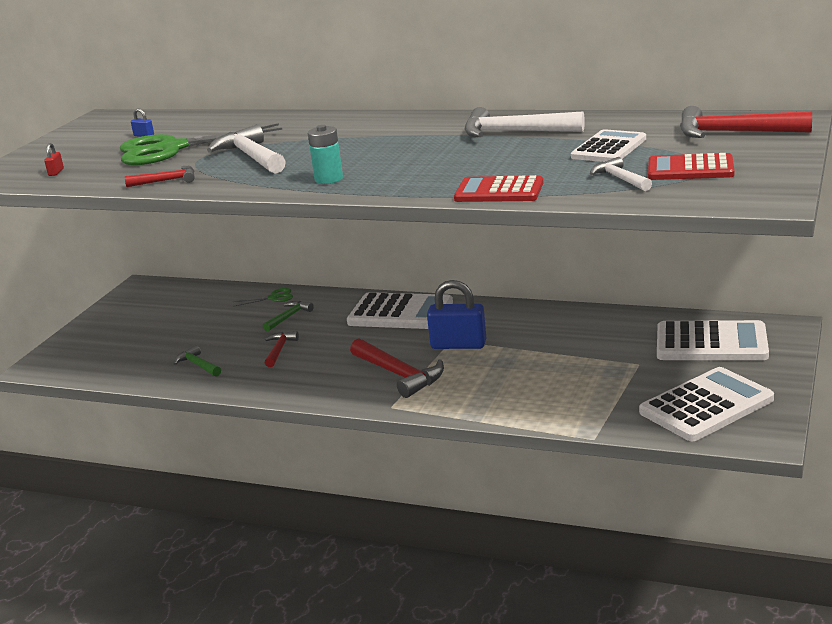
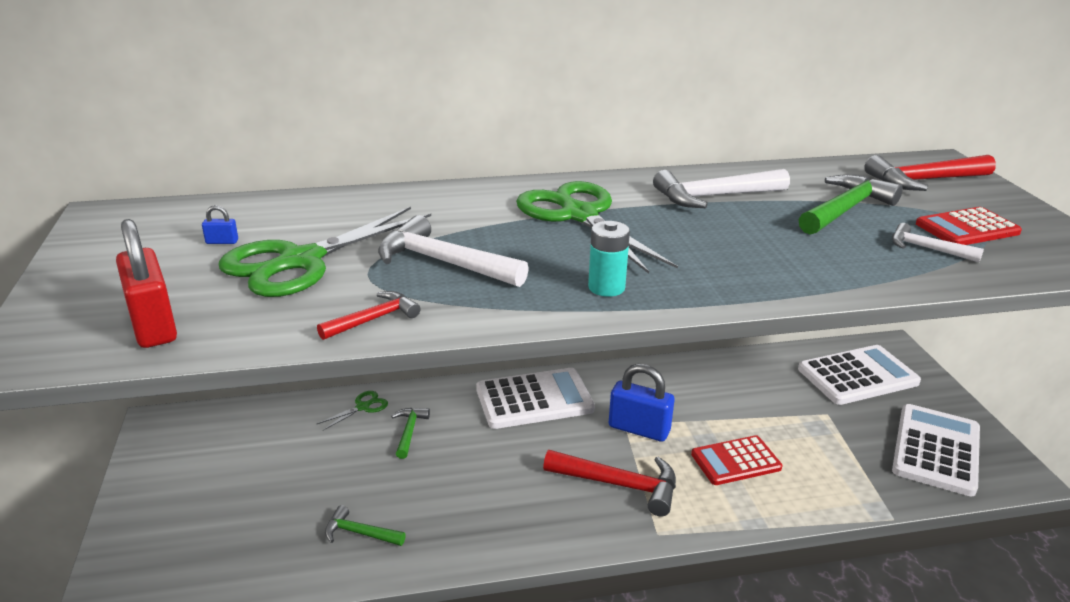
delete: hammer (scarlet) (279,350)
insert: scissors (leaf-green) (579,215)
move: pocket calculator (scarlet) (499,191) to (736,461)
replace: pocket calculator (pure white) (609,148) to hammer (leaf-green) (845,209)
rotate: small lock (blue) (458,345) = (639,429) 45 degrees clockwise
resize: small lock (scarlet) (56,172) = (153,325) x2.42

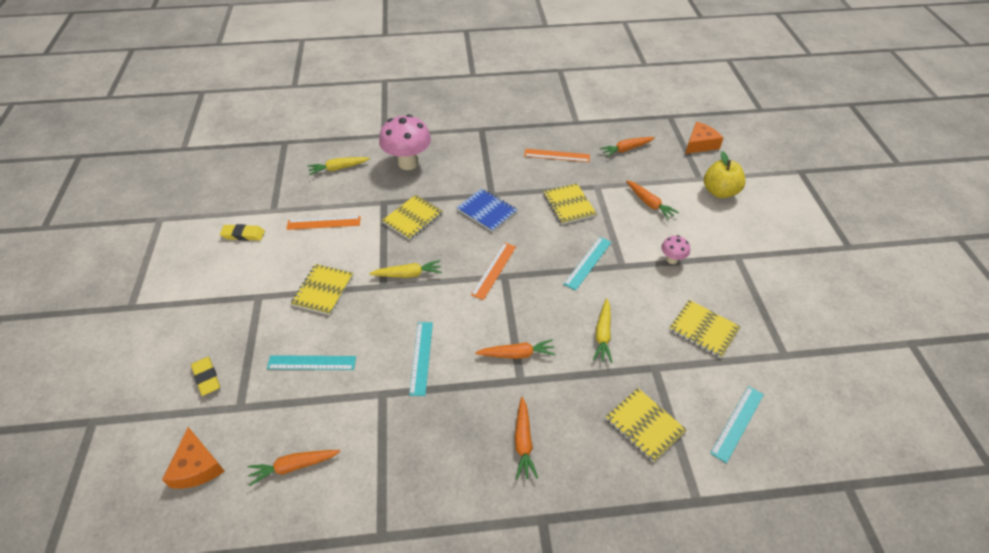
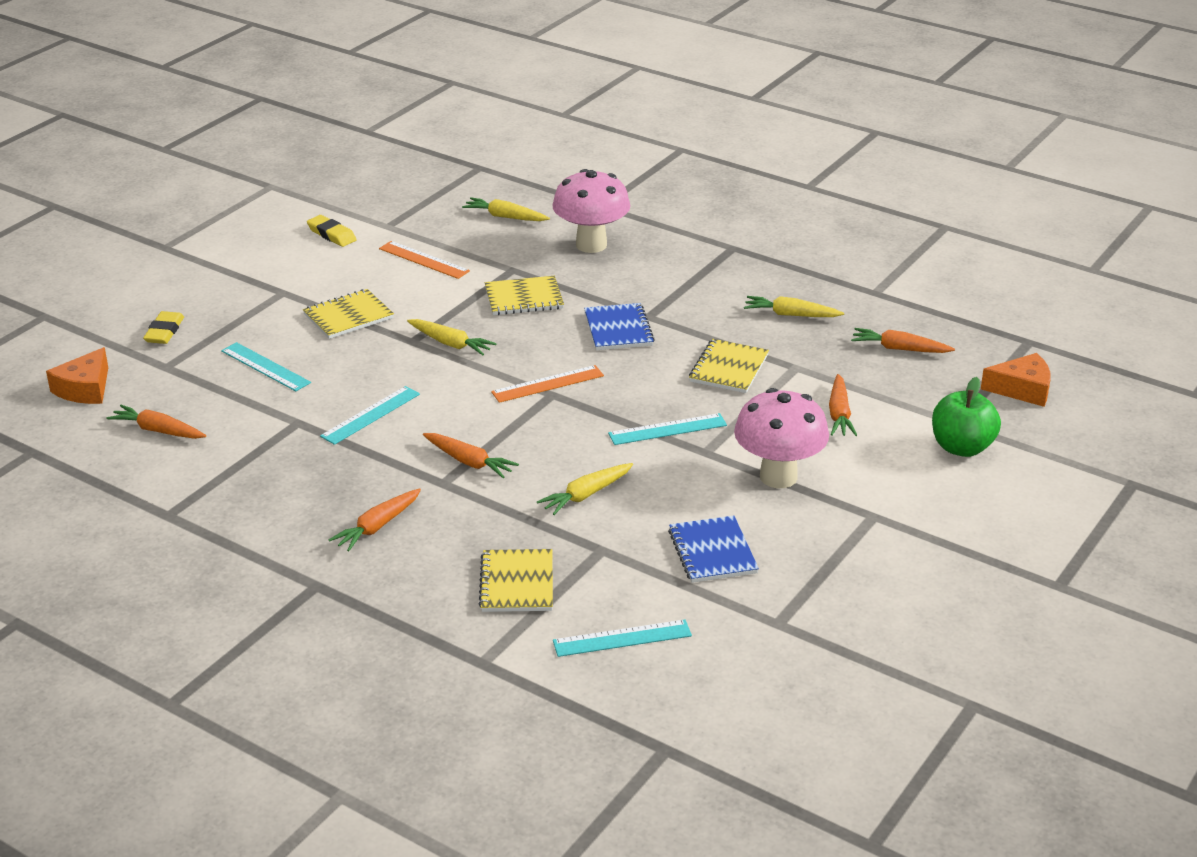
replace: measuring stick (orange-coloured) (557,155) to root vegetable (bright yellow) (791,315)
recolor: notebook (bright yellow) (703,329) to notebook (blue) (712,552); apple (bright yellow) (719,192) to apple (leaf-green) (961,448)
resize: toadstool (rose-pink) (672,260) = (778,477) x2.07

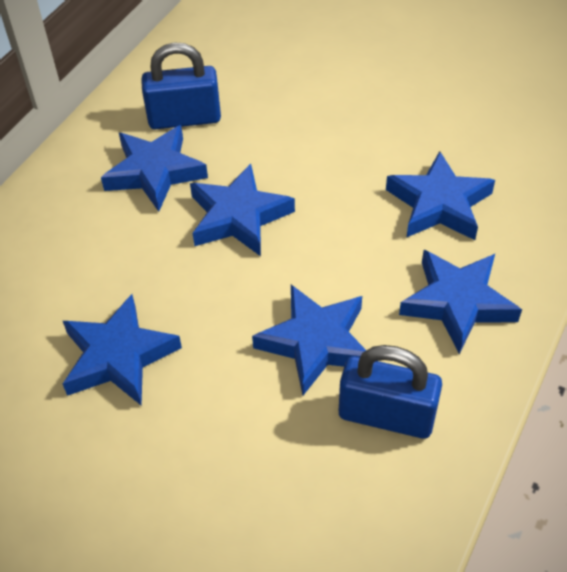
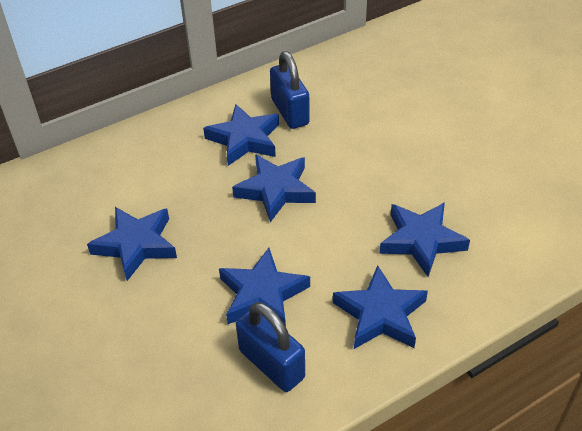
rotate: small lock (blue) (184,118) = (290,112) 45 degrees clockwise

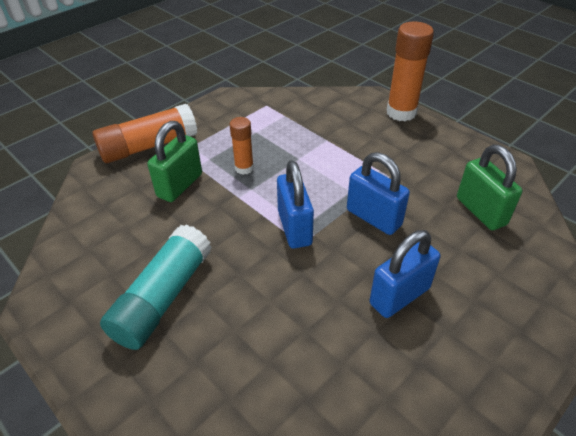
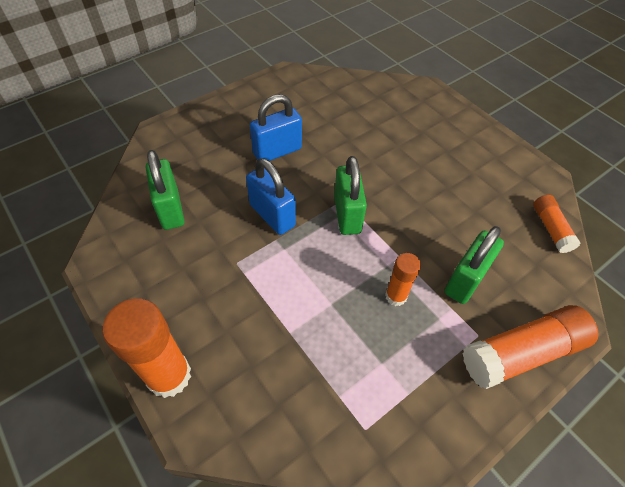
delete: glue stick (teal) (163,297)
insert: glue stick (orange-coloured) (551,228)
recolor: small lock (blue) (294,228) to small lock (leaf-green) (347,214)

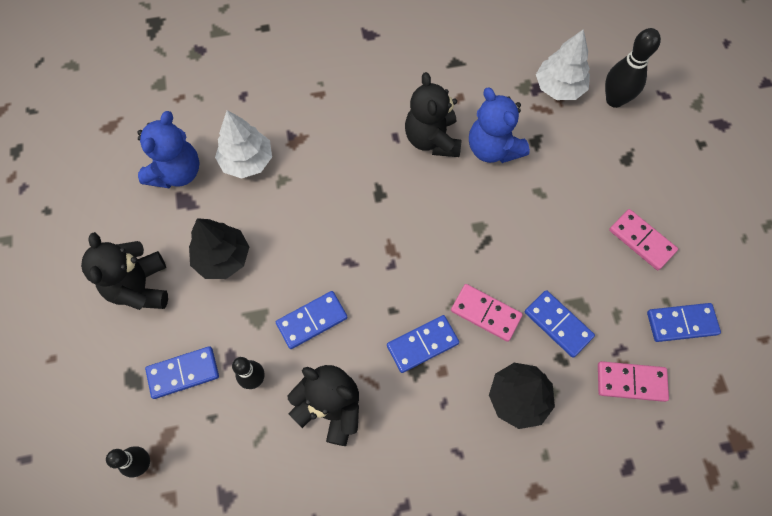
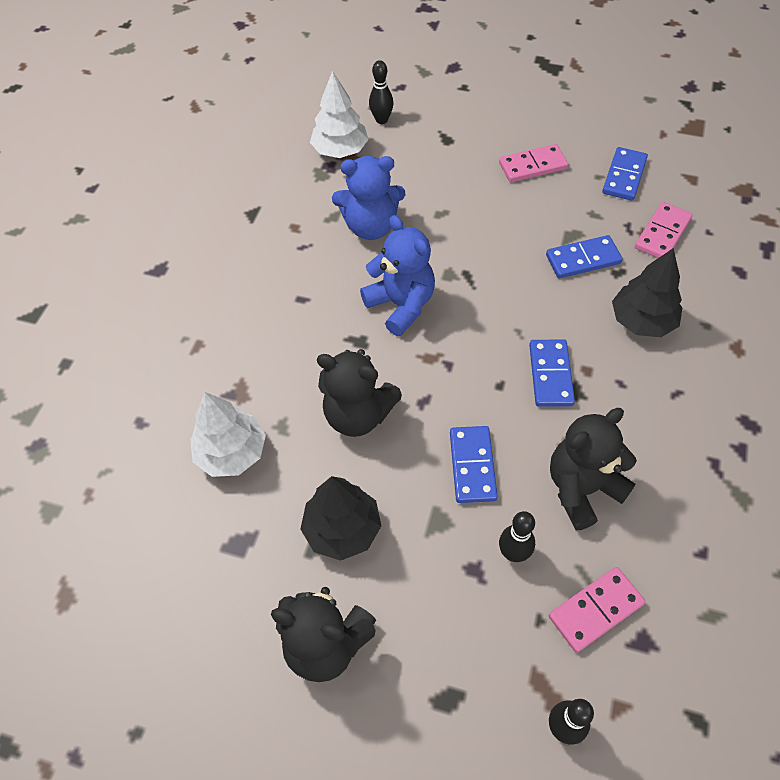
delete: domino (blue) (183,373)
move: teddy (ebony) (432,139) to (358,415); teddy (blue) (177,172) to (401,305); domino (rose-pink) (486,313) to (595,610)
resize: skittle (ebony) (614,100) = (381,120) x0.64

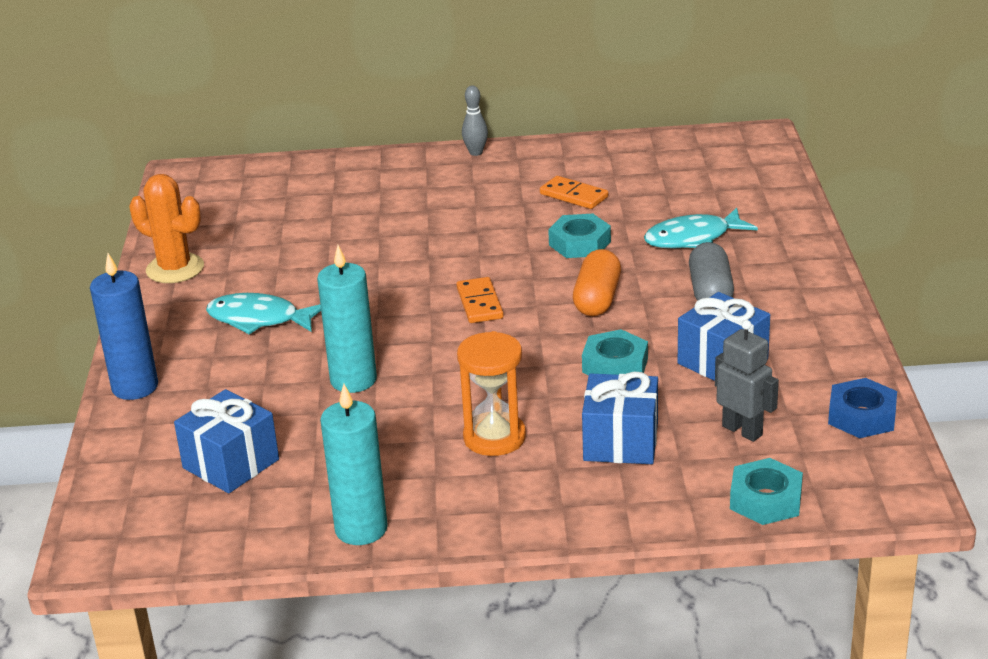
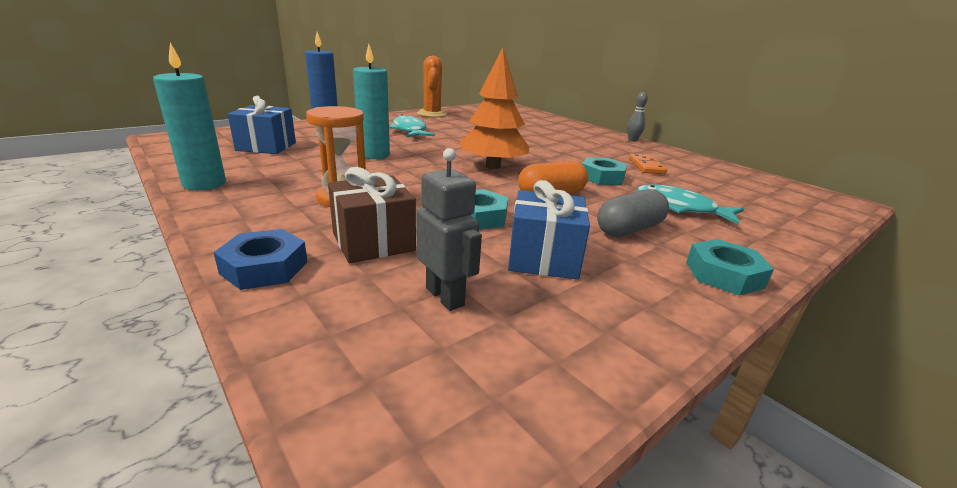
move: nut (blue) (861,416) to (264,267); nut (teal) (765,500) to (724,274)
replace: domino (orange-coloured) (480,303) to tree (orange-coloured) (493,166)
recolor: wrapped gift (blue) (620,442) to wrapped gift (dark brown) (373,242)
rotate: robot (gray) (742,430) = (445,296) 45 degrees counterclockwise

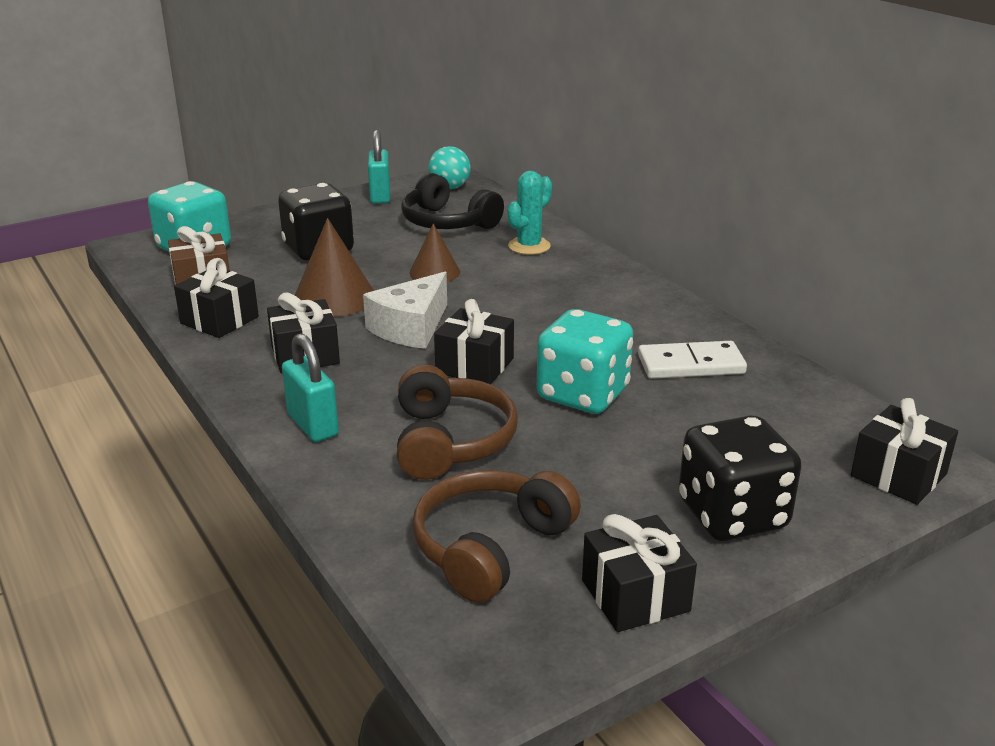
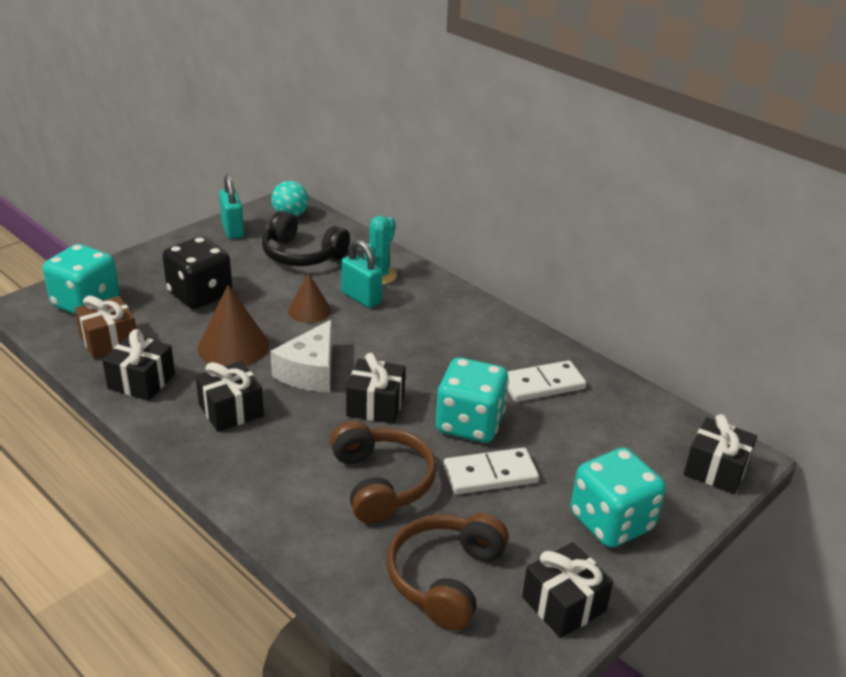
insert: domino (pure white) (490,474)
move: small lock (teal) (312,425) to (361,298)
recolor: dice (ebony) (732,515) to dice (teal) (611,522)

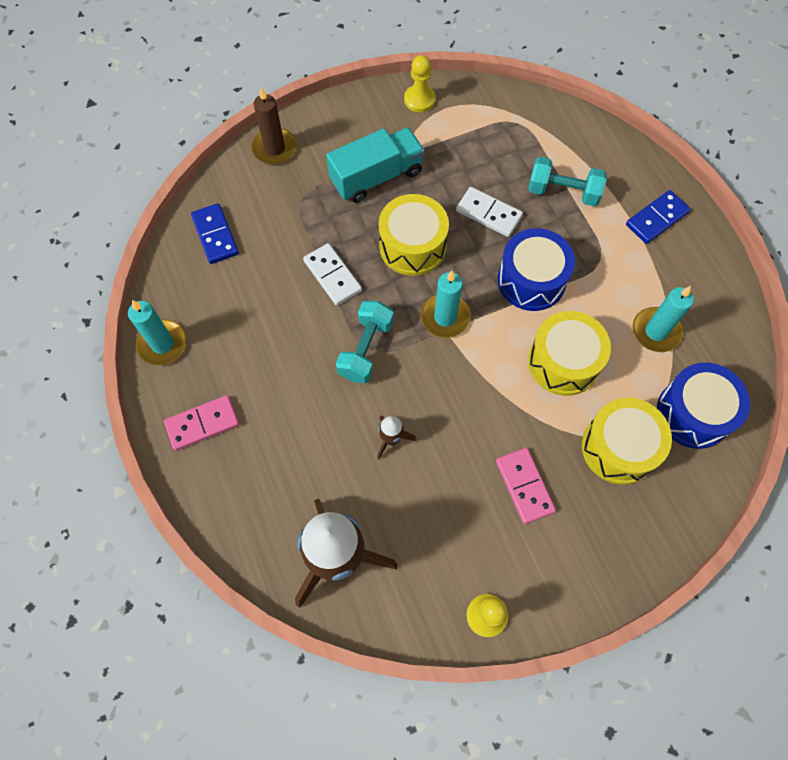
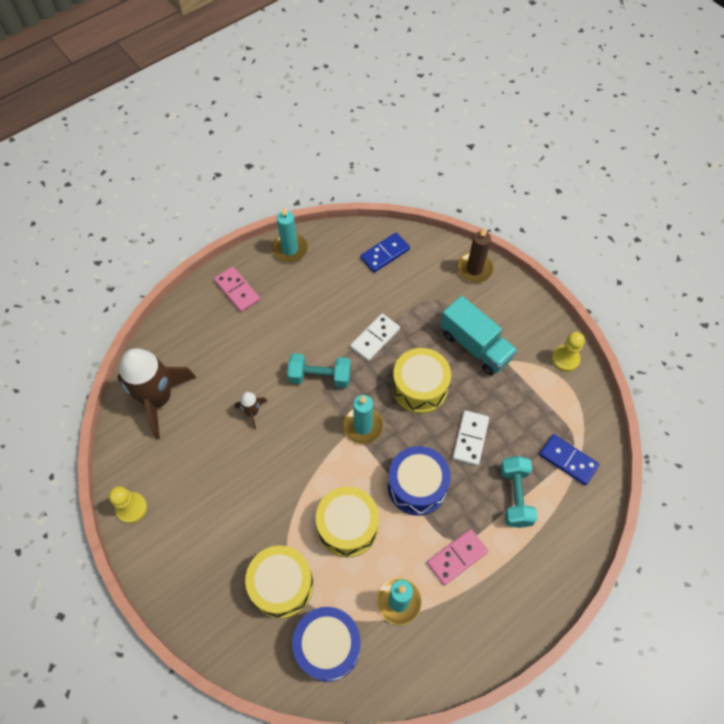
move: domino (rose-pink) (524,486) to (457,557); domino (blue) (657,219) to (568,460)

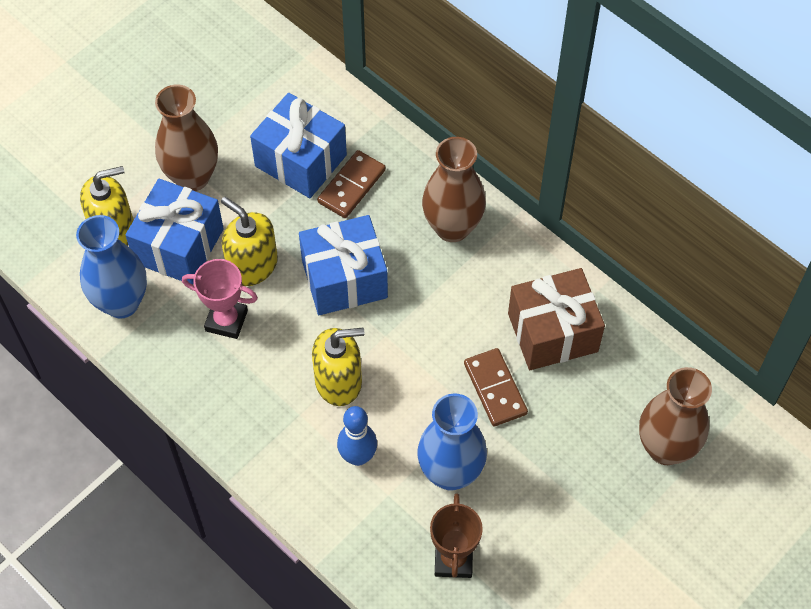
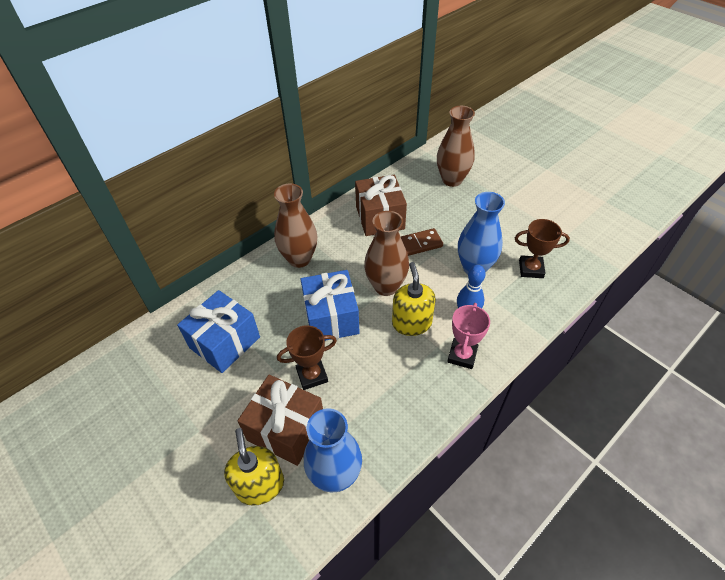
delete: domino (dark brown) (351,186)
move: tall vase (dark brown) (192,177) to (386,286); prize cup (rose-pink) (226,321) to (462,355)
replace: soap dispenser (bright yellow) (252,265) to prize cup (dark brown) (312,375)
recolor: wrapped gift (blue) (179,246) to wrapped gift (dark brown) (286,429)

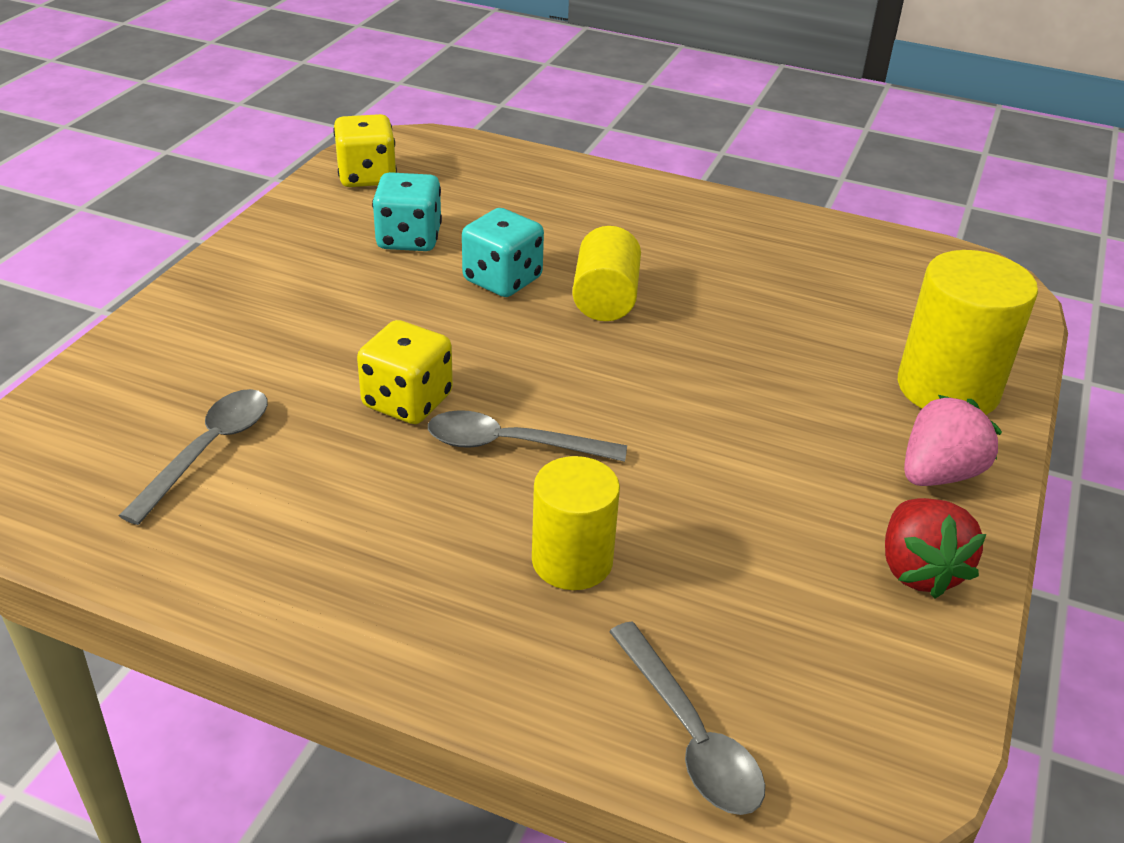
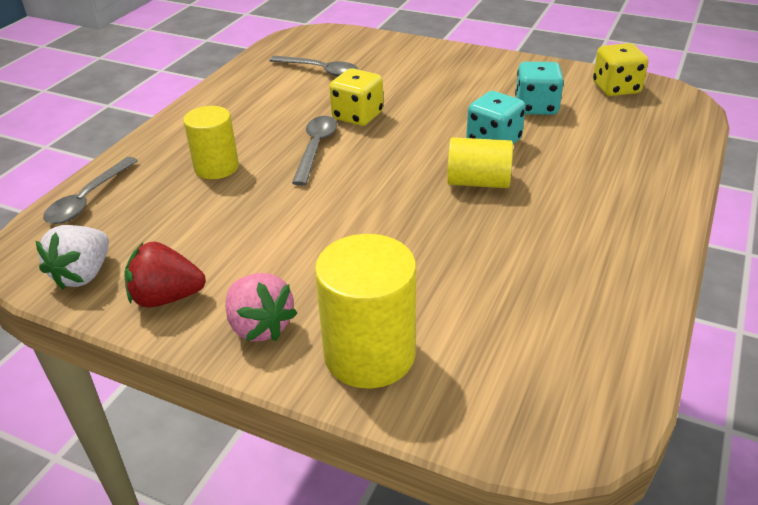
insert: strawberry (pure white) (83,274)
rotate: tablespoon (gray) (689,735) = (88,199) 45 degrees counterclockwise

